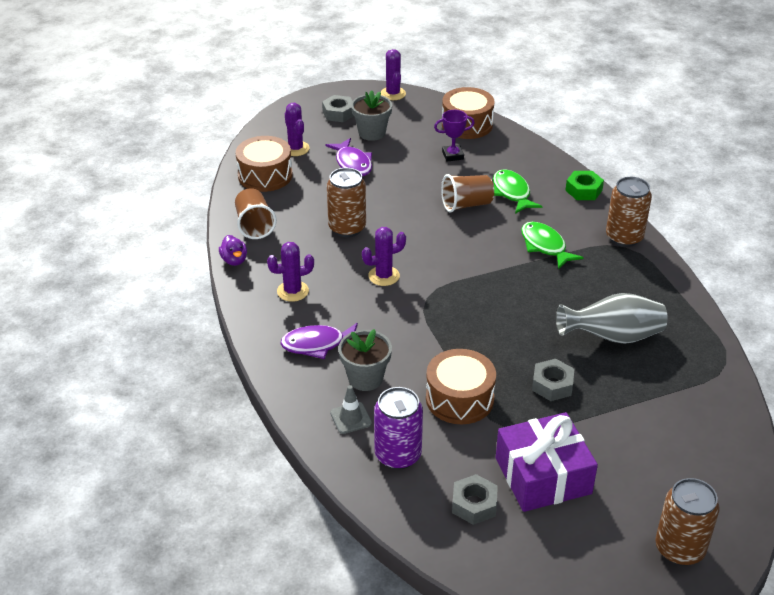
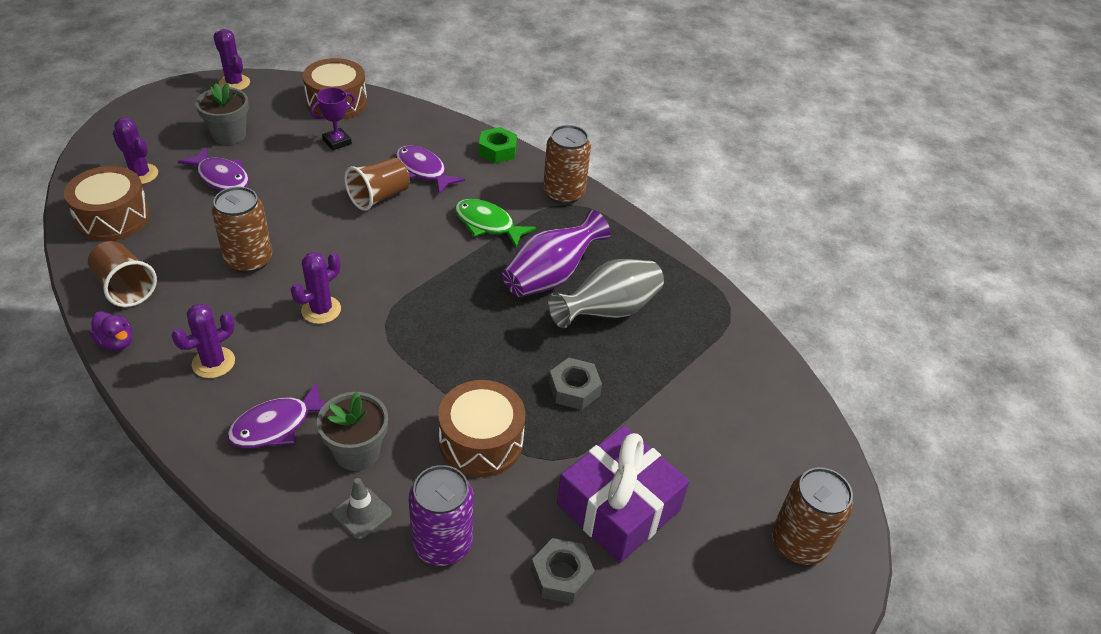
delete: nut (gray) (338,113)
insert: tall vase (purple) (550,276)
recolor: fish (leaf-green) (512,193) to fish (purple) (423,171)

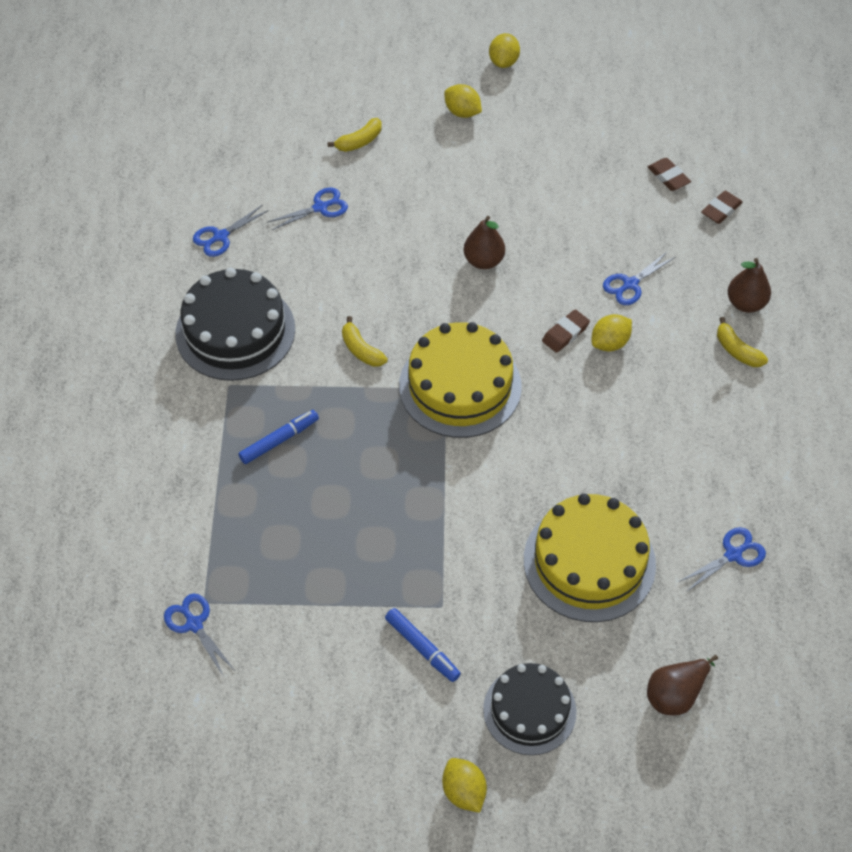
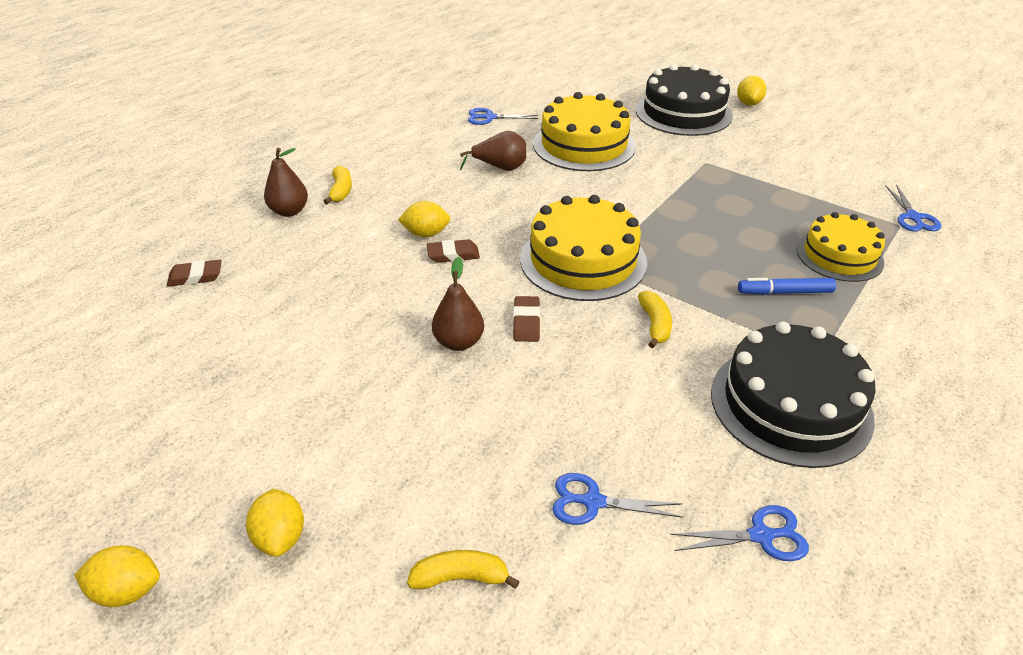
delete: felt pen (blue) (422,648); scissors (blue) (630,284)
insert: layer cake (bright yellow) (839,255)
move: pear fruit (dark brown) (675,694) to (500,168); pencil eraser (dark brown) (668,177) to (526,322)
rotate: citrus fruit (bright yellow) (503,62) = (128,590) 45 degrees clockwise
resize: layer cake (ebony) (529,710) = (683,113) x1.51

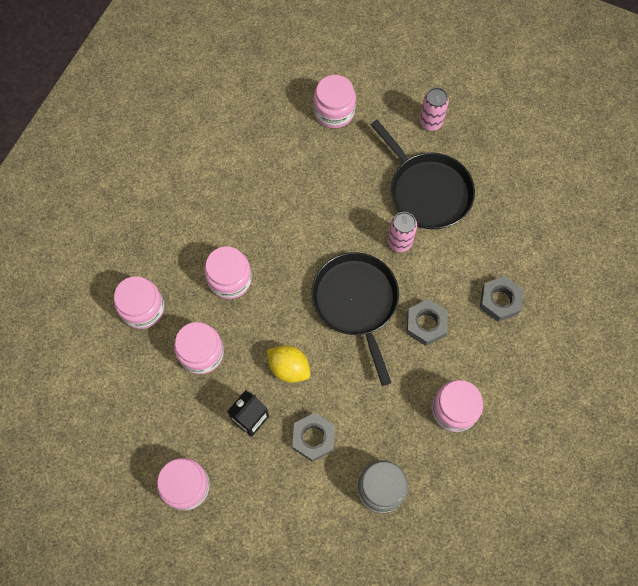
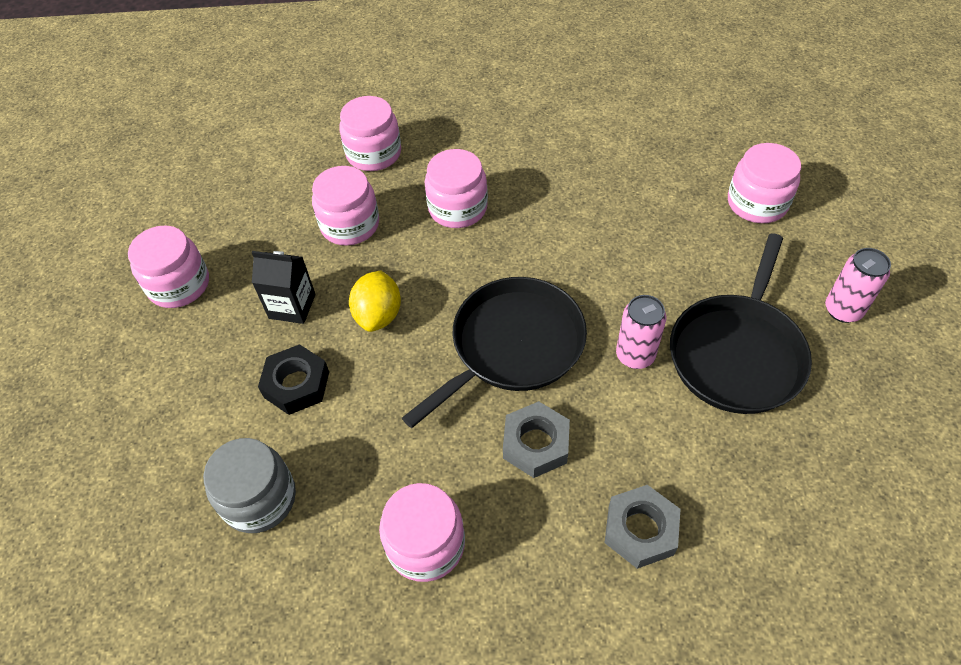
recolor: nut (gray) (313,438) to nut (ebony) (296,384)

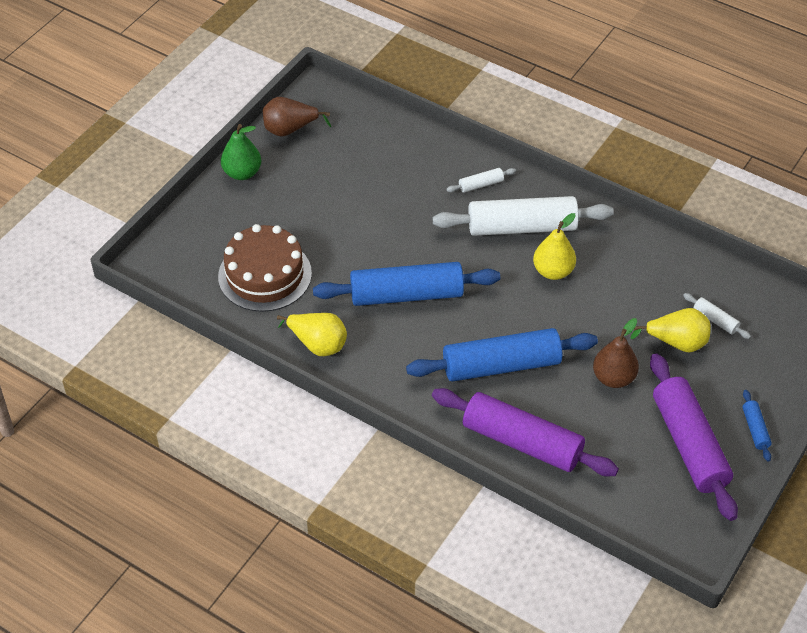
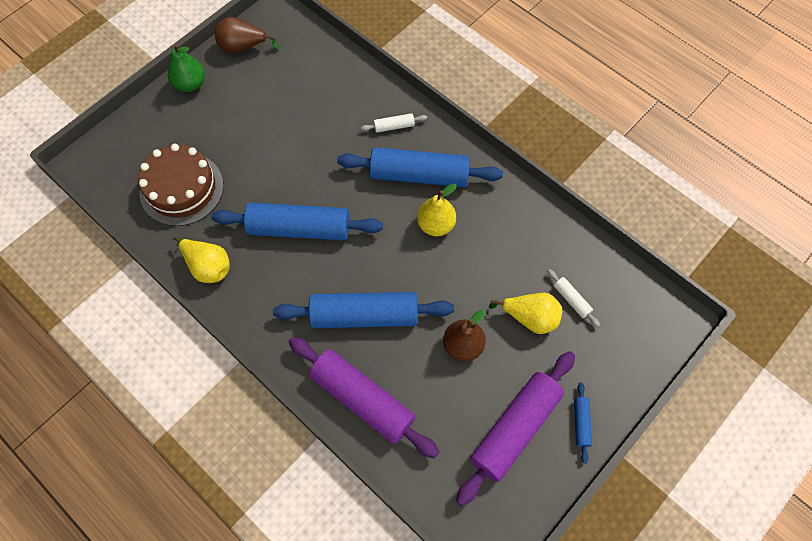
recolor: pastry roller (pure white) (521,227) to pastry roller (blue) (419,175)
rotate: pastry roller (purple) (689,444) = (515,429) 45 degrees clockwise

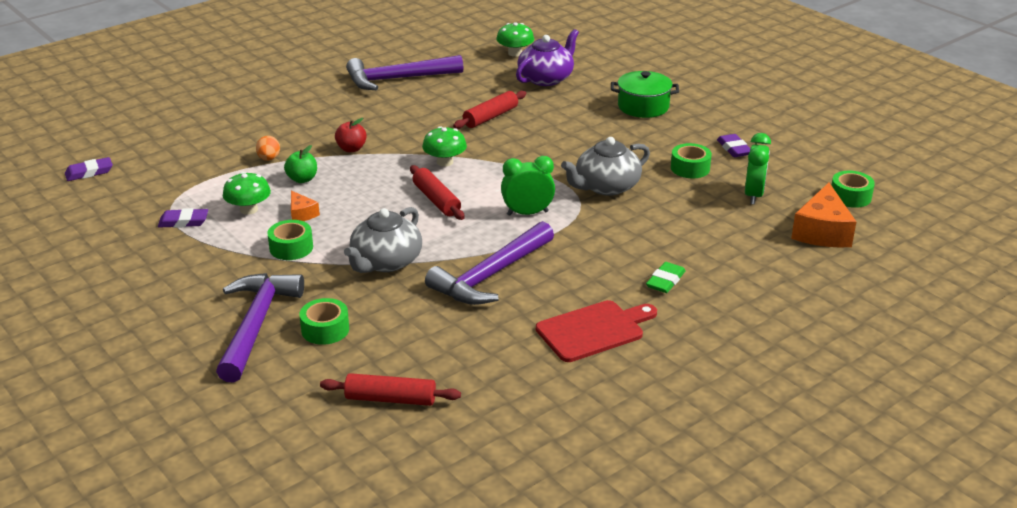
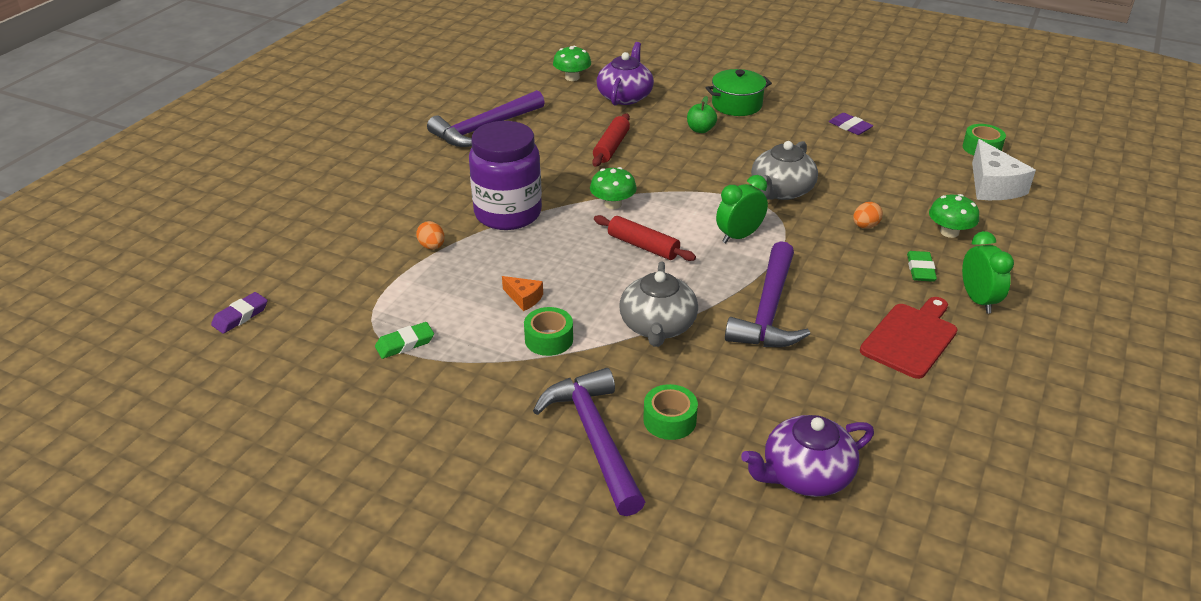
delete: sticky tape (leaf-green) (690,168)
insert: egg shape (orange-coloured) (865,226)
move: apple (leaf-green) (302,179) to (700,130); toadstool (leaf-green) (249,209) to (949,232); alarm clock (leaf-green) (754,195) to (978,300)
replace: apple (scarlet) (351,149) to jam jar (purple) (508,213); pastry roller (scarlet) (391,399) to tea pot (purple) (805,475)
recolor: pencil eraser (purple) (183,222) to pencil eraser (leaf-green) (405,343); cheese (orange-coloured) (822,231) to cheese (pure white) (993,186)

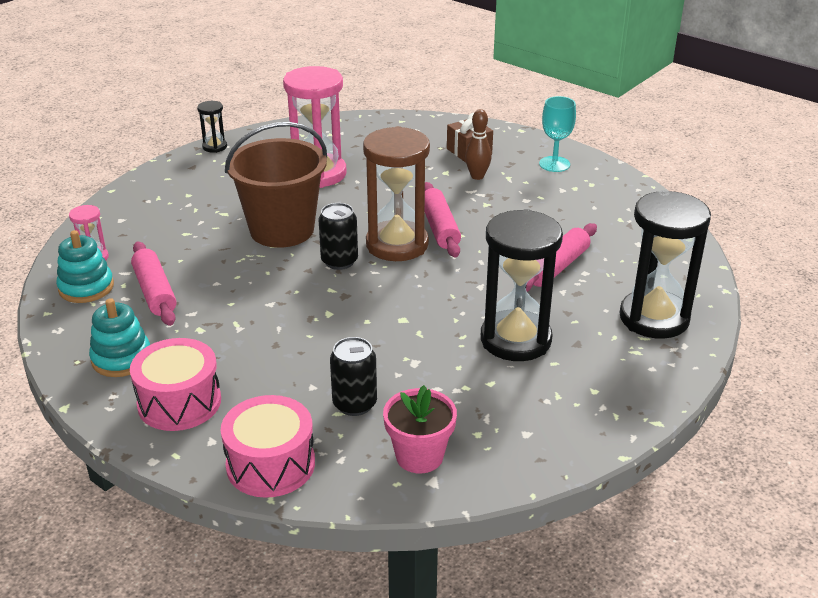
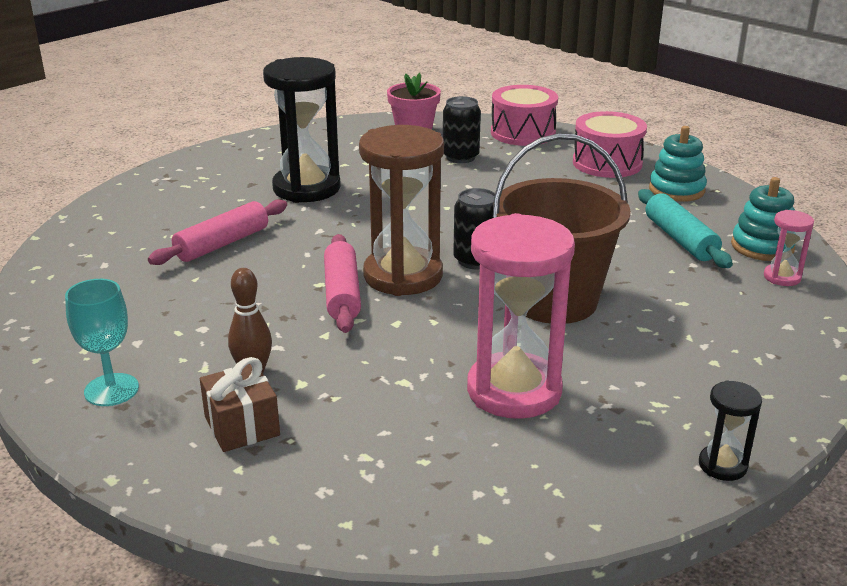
delete: sand timer (ebony) (654,318)
recolor: pastry roller (rose-pink) (155,292) to pastry roller (teal) (680,239)

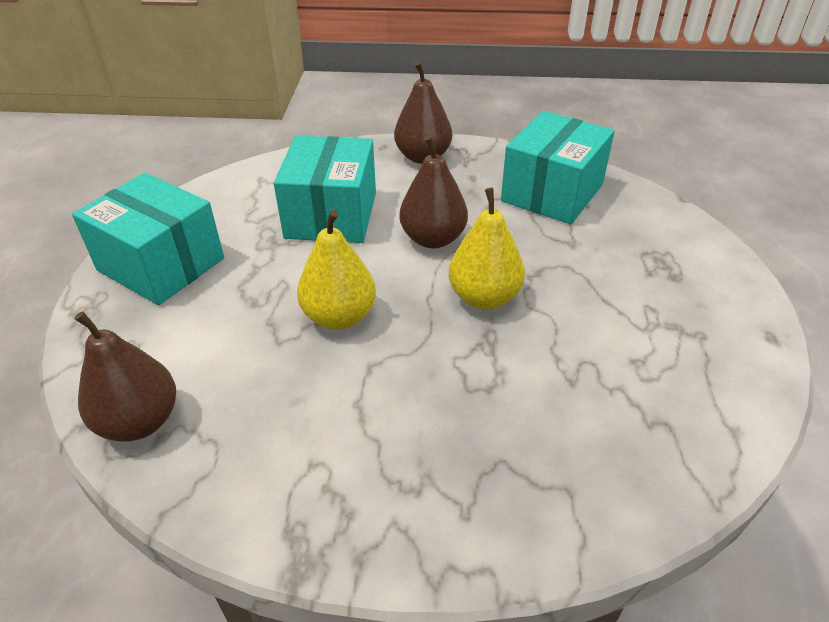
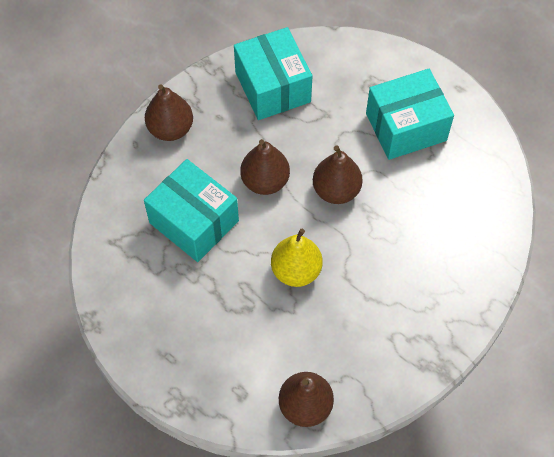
move: box (teal) (161,264) to (406,127)
recolor: pear fruit (bright yellow) (484,297) to pear fruit (dark brown) (336,190)

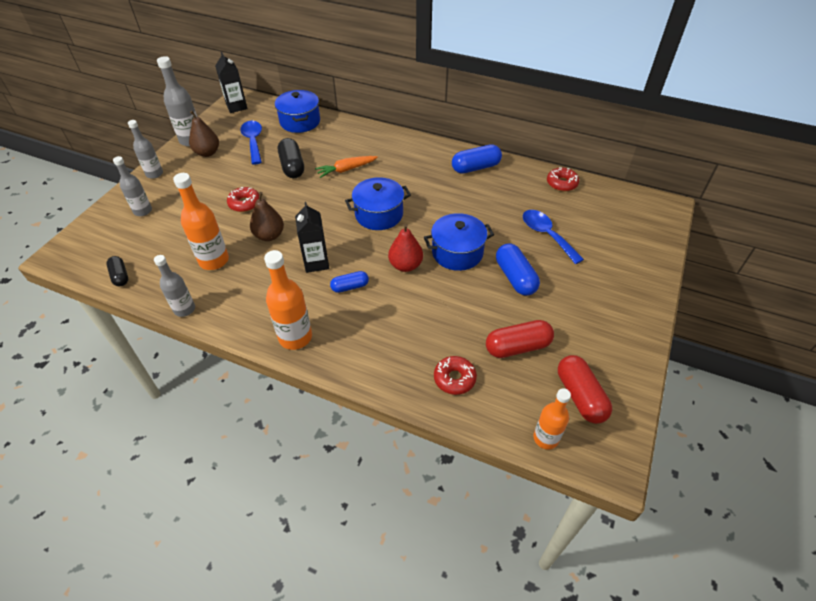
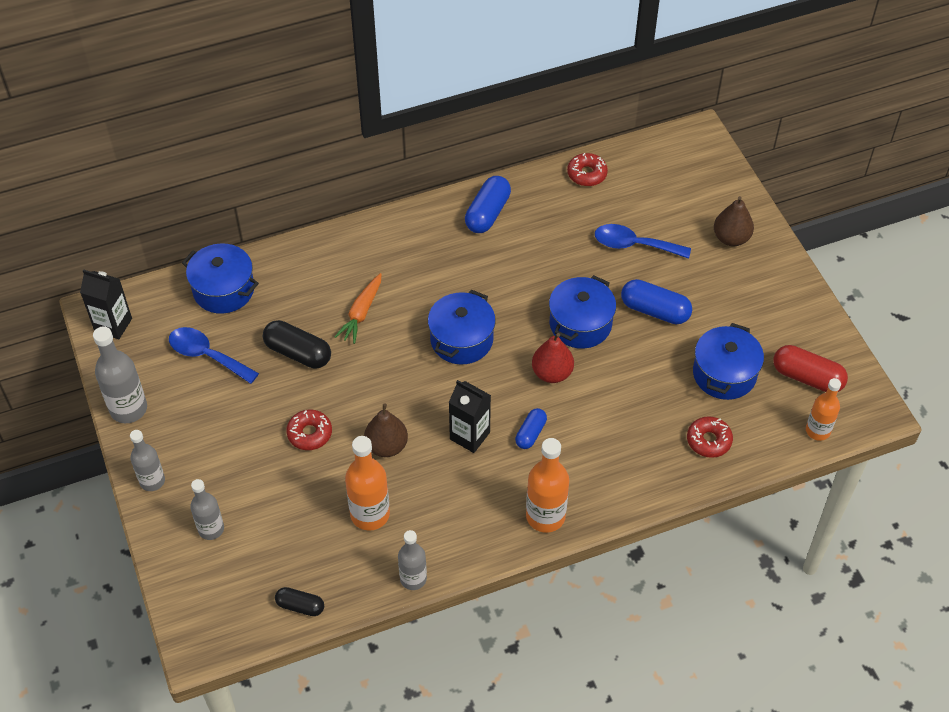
move: pear fruit (dark brown) (207,153) to (731,238)
replace: capsule (scarlet) (517,347) to pot (blue) (724,374)

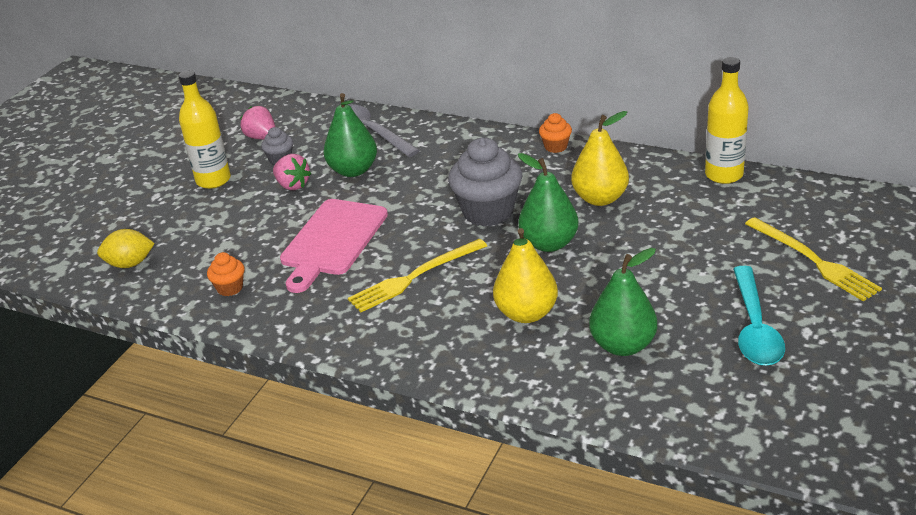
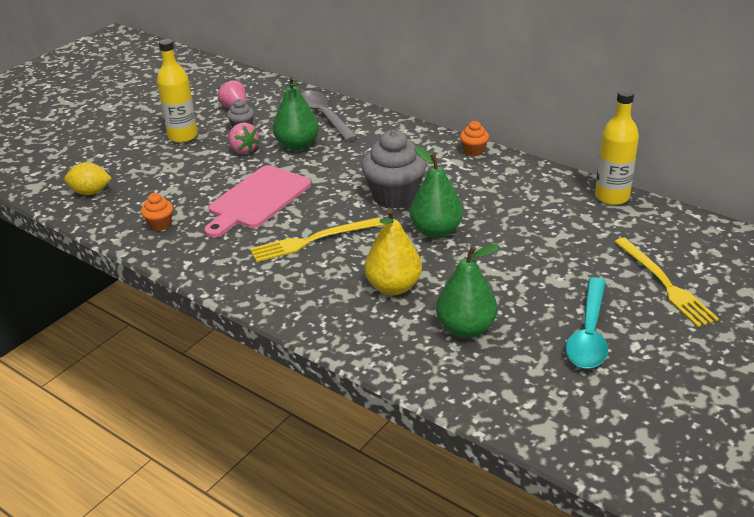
delete: pear fruit (bright yellow) (600,198)

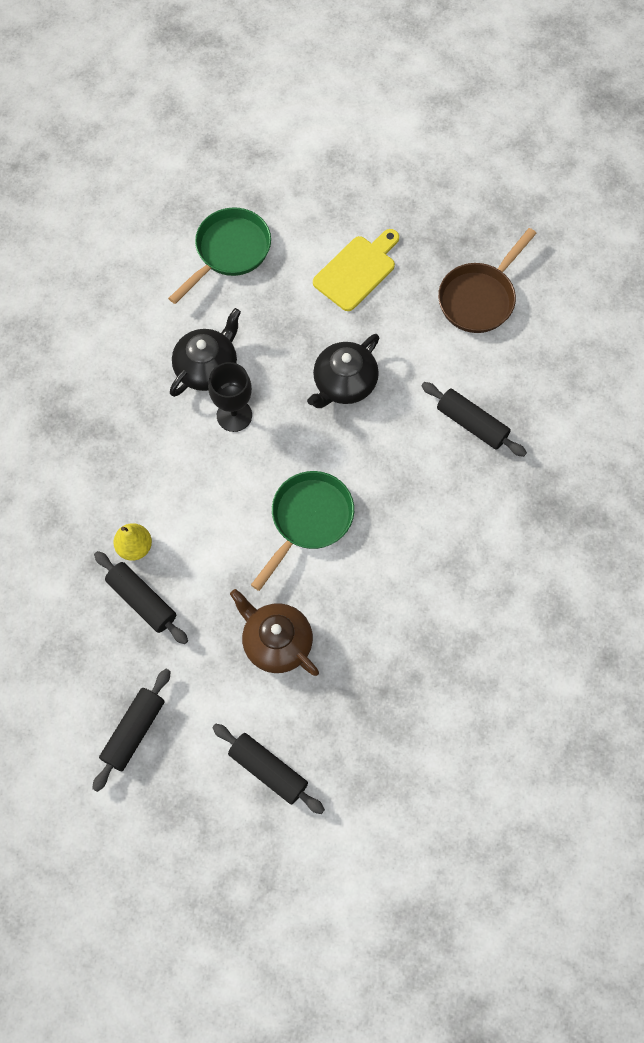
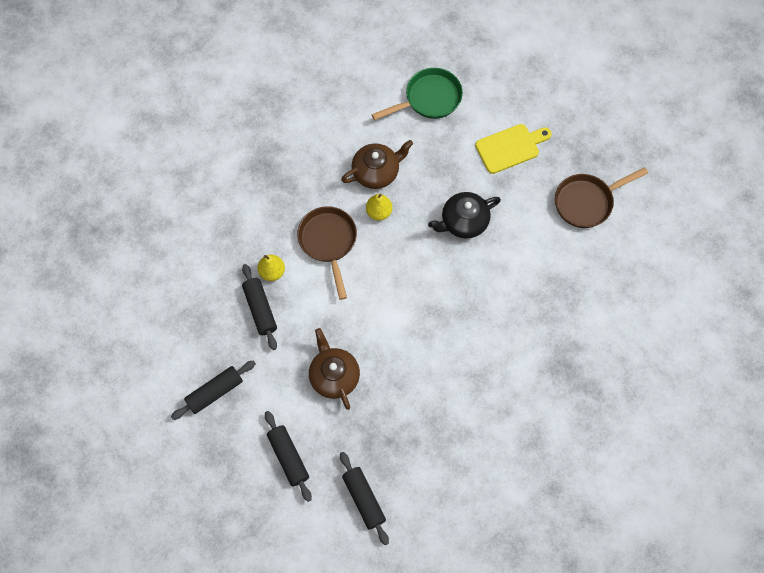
delete: skillet (leaf-green) (308,520)
insert: skillet (dark brown) (328,242)
move: pastry roller (ebony) (472,424) to (364,499)
replace: goblet (ebony) (234,415) to pear fruit (bright yellow) (379,212)
recolor: tea pot (ebony) (207,367) to tea pot (dark brown) (376,172)

